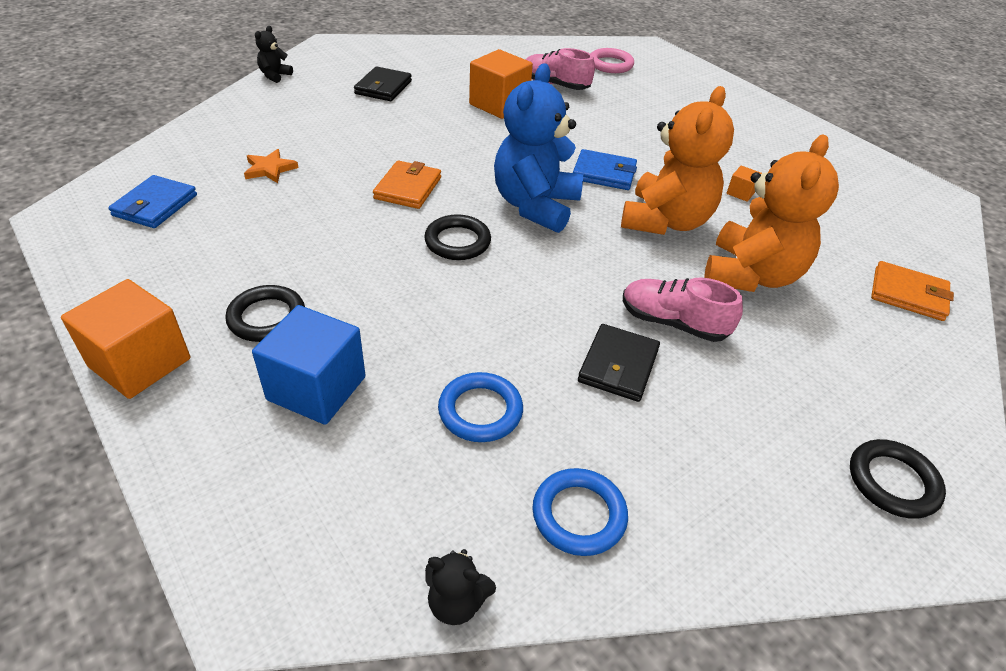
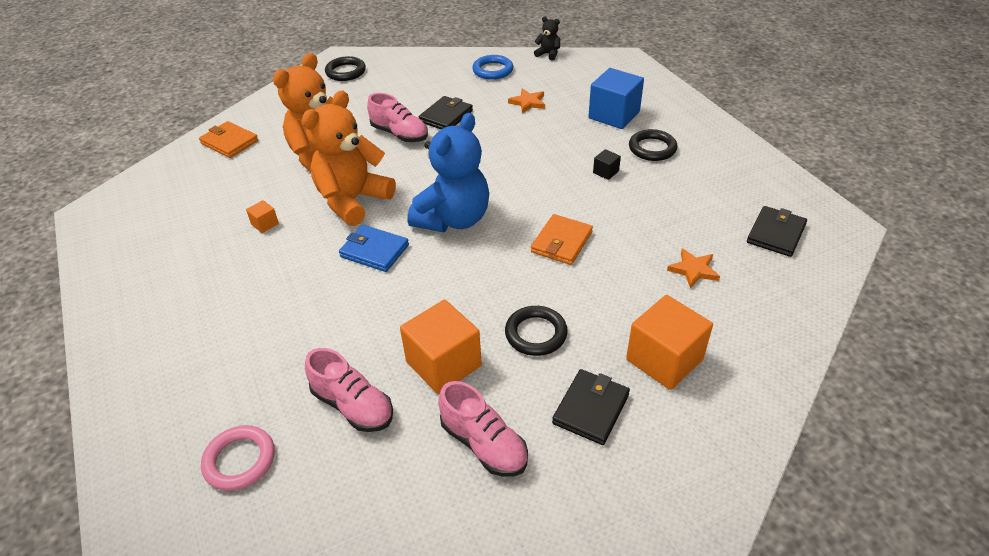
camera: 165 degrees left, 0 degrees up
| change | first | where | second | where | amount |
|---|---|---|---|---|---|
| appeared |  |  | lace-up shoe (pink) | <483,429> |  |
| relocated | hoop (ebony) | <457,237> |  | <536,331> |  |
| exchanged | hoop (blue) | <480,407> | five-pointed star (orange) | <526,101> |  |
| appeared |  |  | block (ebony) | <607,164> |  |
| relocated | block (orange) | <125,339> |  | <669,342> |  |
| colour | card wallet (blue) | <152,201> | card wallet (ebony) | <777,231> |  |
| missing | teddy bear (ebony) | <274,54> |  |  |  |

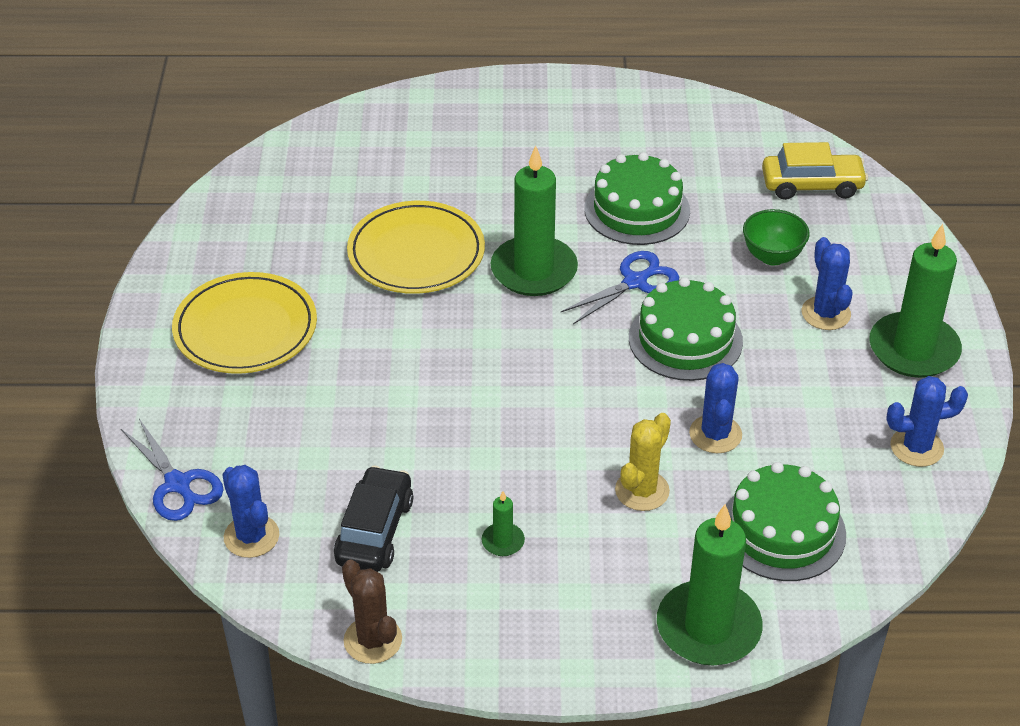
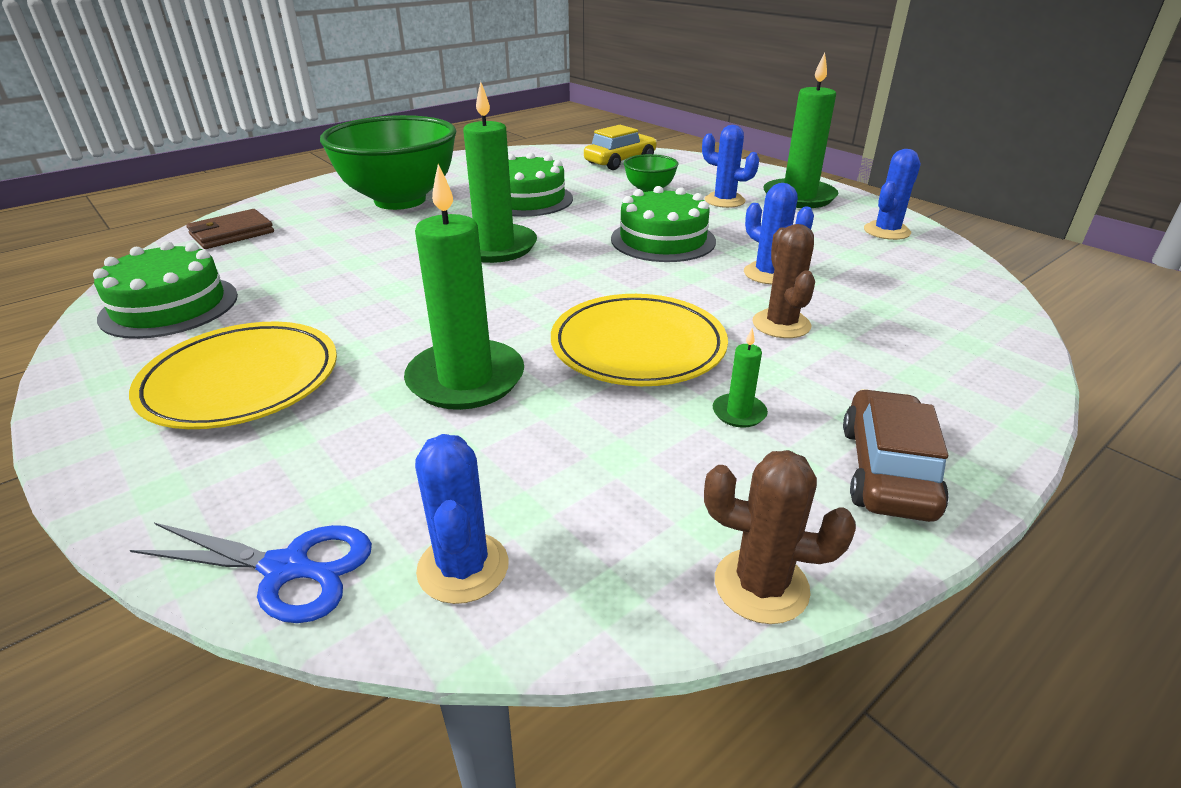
camera: 40 degrees left, 10 degrees down
| change | first | where | second | where | amount |
|---|---|---|---|---|---|
| relocated | gateau (emerald) | <786,521> |  | <165,290> |  |
| appeared |  |  | card wallet (dark brown) | <230,229> |  |
| appeared |  |  | serving bowl (emerald) | <388,162> |  |
| relocated | candle (emerald) | <710,585> |  | <464,287> |  |
| spun | saguaro cactus (blue) | <250,511> |  | <462,519> | 60 degrees clockwise |
| relocated | plate (bright yellow) | <416,247> |  | <639,340> |  |
| colour | saguaro cactus (bright yellow) | <643,462> | saguaro cactus (dark brown) | <783,281> |  |
| appeared |  |  | automobile (dark brown) | <896,455> |  |
| missing | automobile (ebony) | <373,519> |  |  |  |
| missing | pair of scissors (blue) | <620,287> |  |  |  |

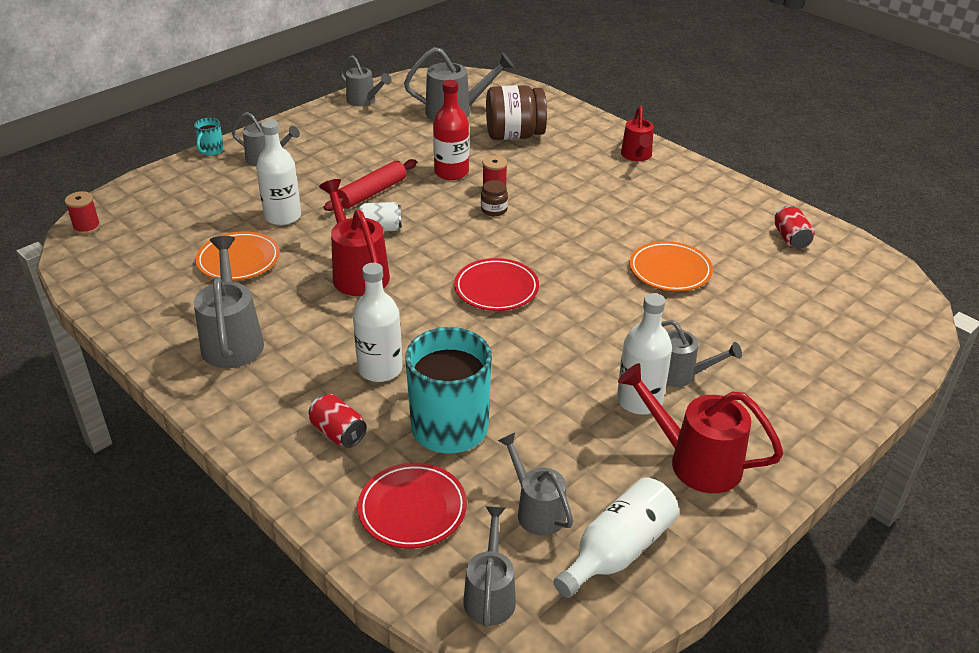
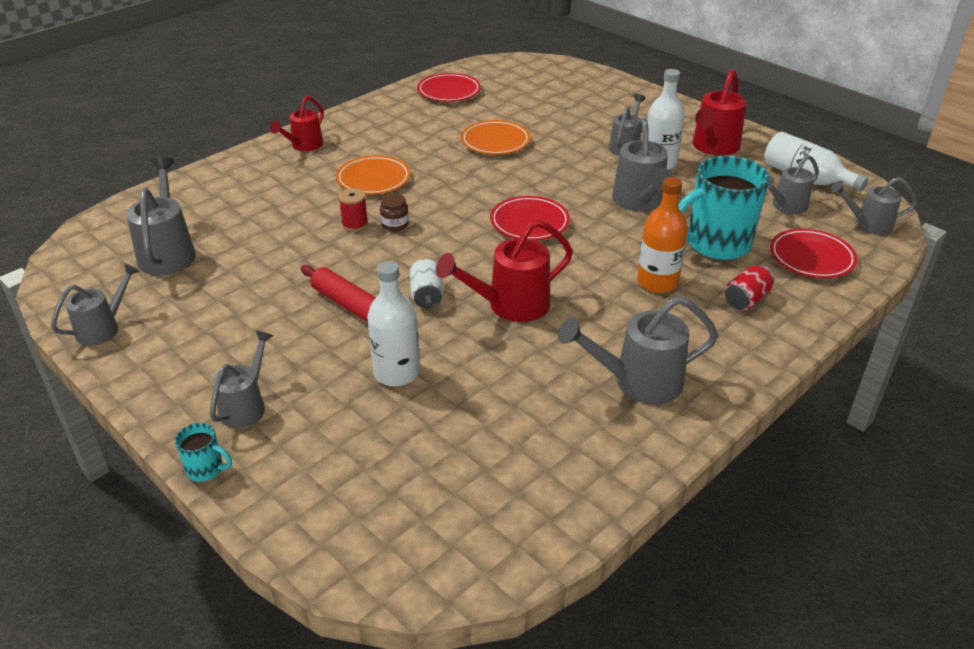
camera: 90 degrees left, 0 degrees up
| change | first | where | second | where | amount |
|---|---|---|---|---|---|
| spun | sprinkling can (crimson) | <637,133> |  | <297,123> | 120 degrees clockwise |
| relocated | plate (orange) | <237,256> |  | <373,175> |  |
| exchanged | tin (crimson) | <795,227> | plate (crimson) | <449,87> |  |
| appeared |  |  | sprinkling can (gray) | <642,165> |  |
| colour | bottle (white) | <377,322> | bottle (orange) | <662,235> |  |
| missing | reel of thread (crimson) | <83,213> |  |  |  |
| missing | bottle (crimson) | <451,130> |  |  |  |
| missing | jam jar (dark brown) | <516,112> |  |  |  |

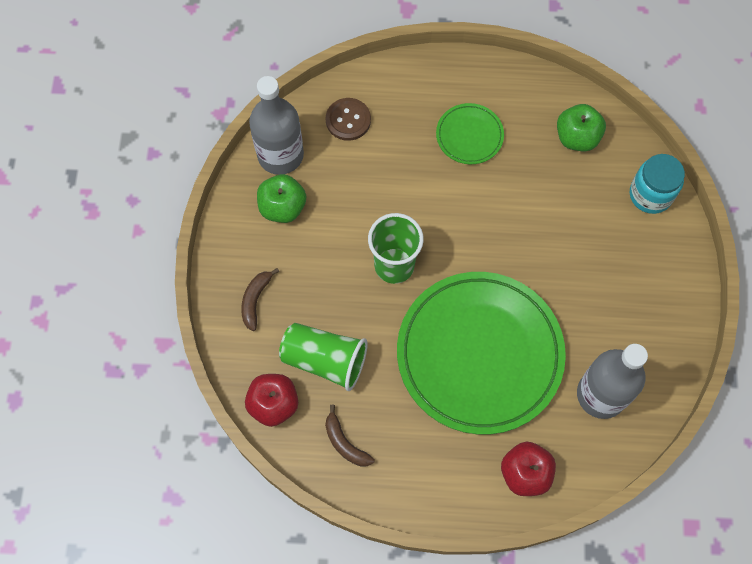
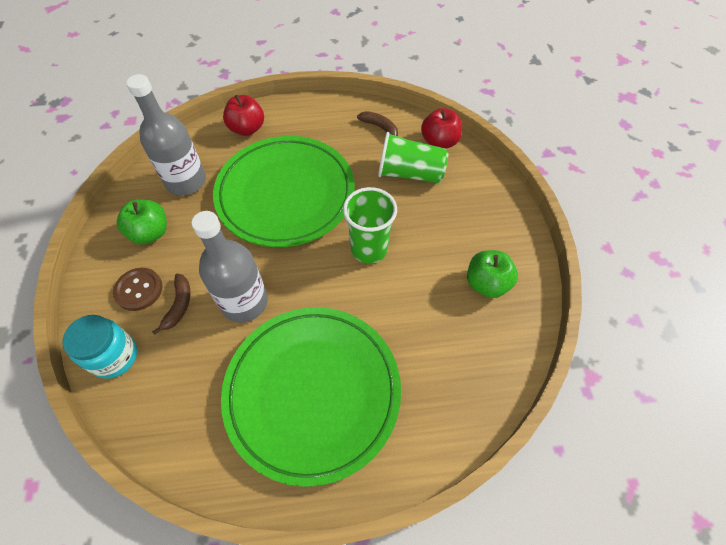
camera: 170 degrees right, 10 degrees down
| change | first | where | second | where | amount |
|---|---|---|---|---|---|
| relocated | shirt button (dark brown) | <348,119> |  | <138,289> |  |
| relocated | apple (emerald) | <581,128> |  | <142,222> |  |
| relocated | banana (dark brown) | <260,299> |  | <171,304> |  |
| relocated | bottle (gray) | <276,125> |  | <229,267> |  |
| size | plate (emerald) | <470,133> |  | <311,397> | x2.28 |

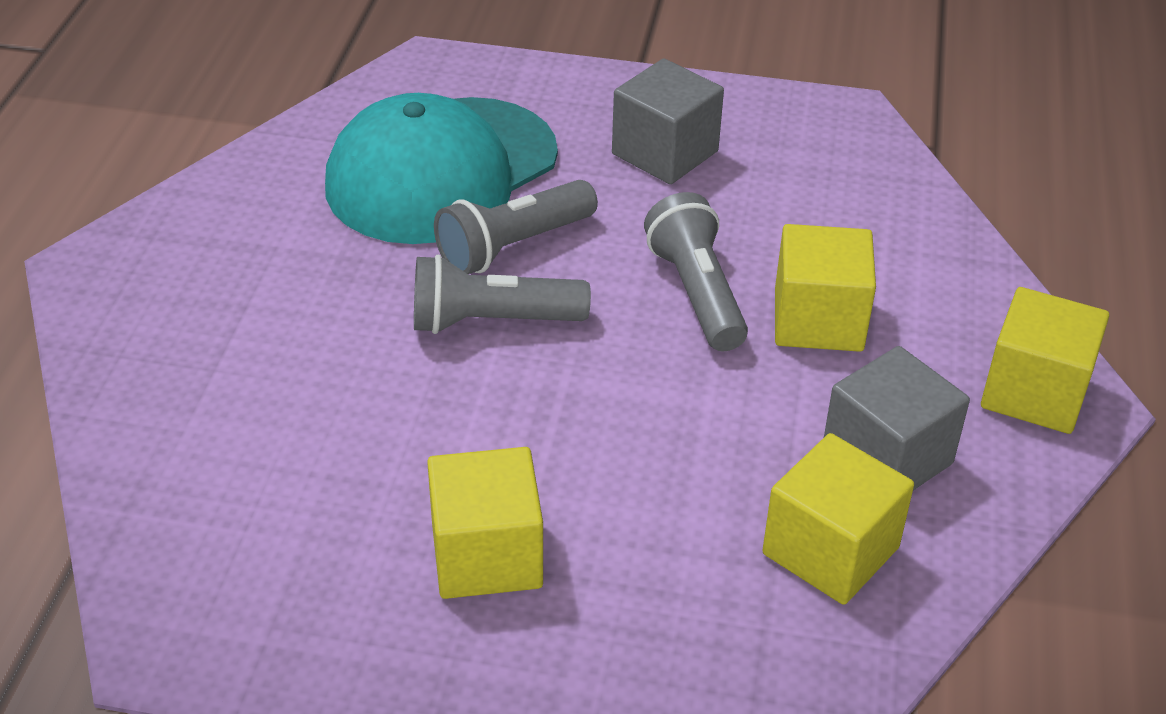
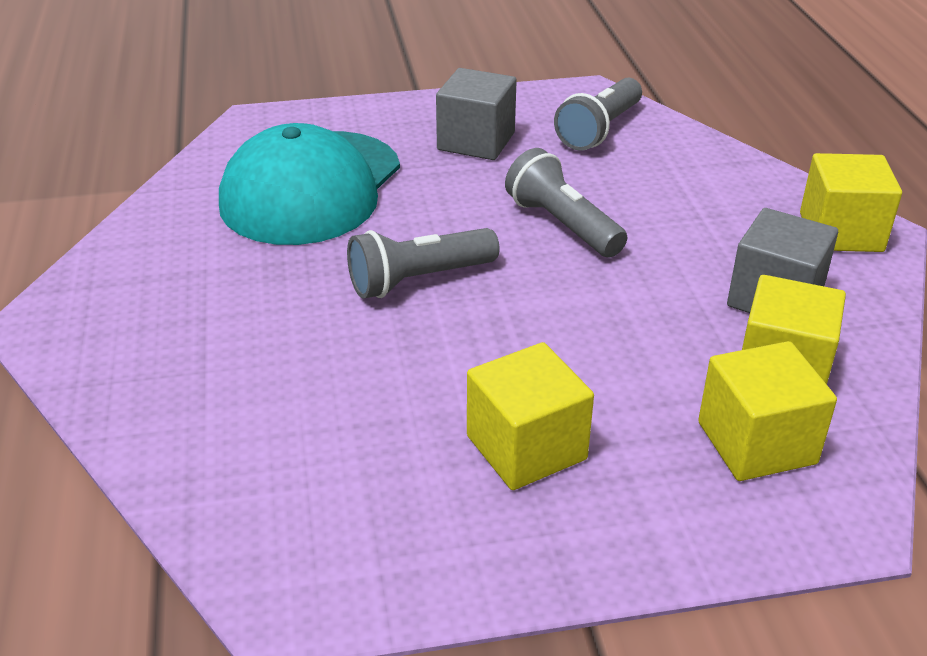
camera: 20 degrees left, 5 degrees down
| change | first | where | second | where | amount |
|---|---|---|---|---|---|
| relocated | torch (gray) | <516,227> |  | <598,114> |  |
| relocated | block (bright yellow) | <825,288> |  | <767,411> |  |

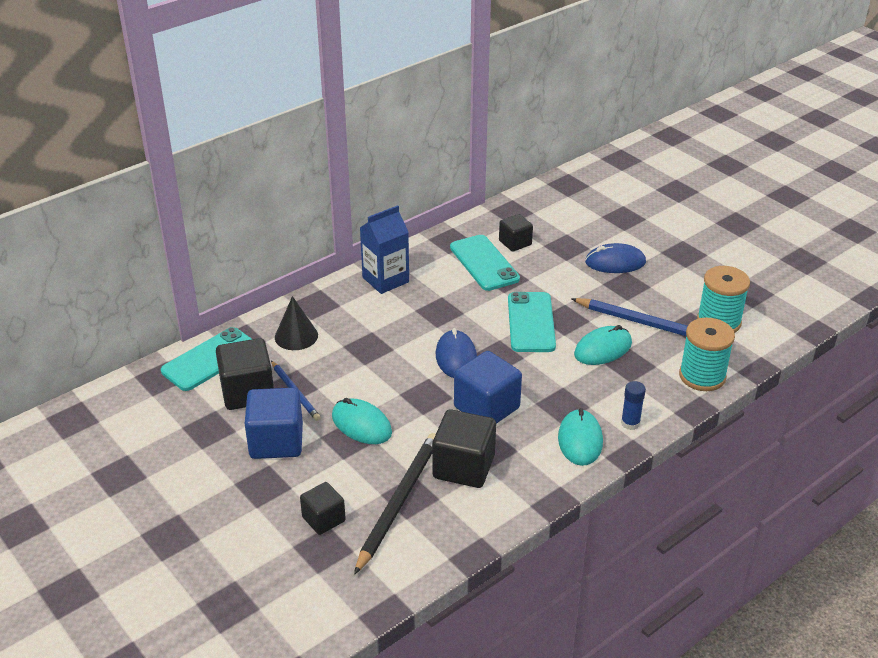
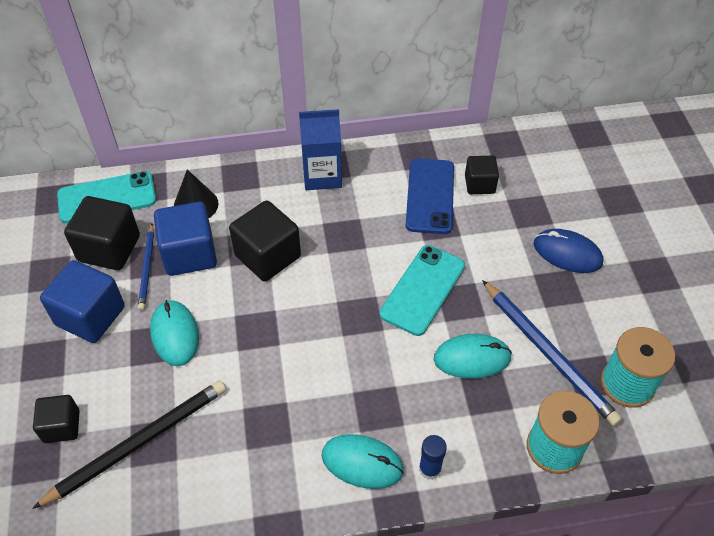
camera: 30 degrees right, 15 degrees up
| change | first | where | second | where | amount |
|---|---|---|---|---|---|
| relocated | block (blue) | <488,387> |  | <185,239> |  |
| relocated | block (ebony) | <464,448> |  | <265,240> |  |
| spun | computer mouse (aqua) | <580,437> |  | <362,461> | 75 degrees clockwise |
| colour | smartphone (aqua) | <485,263> | smartphone (blue) | <430,196> |  |
| missing | computer mouse (blue) | <456,353> |  |  |  |

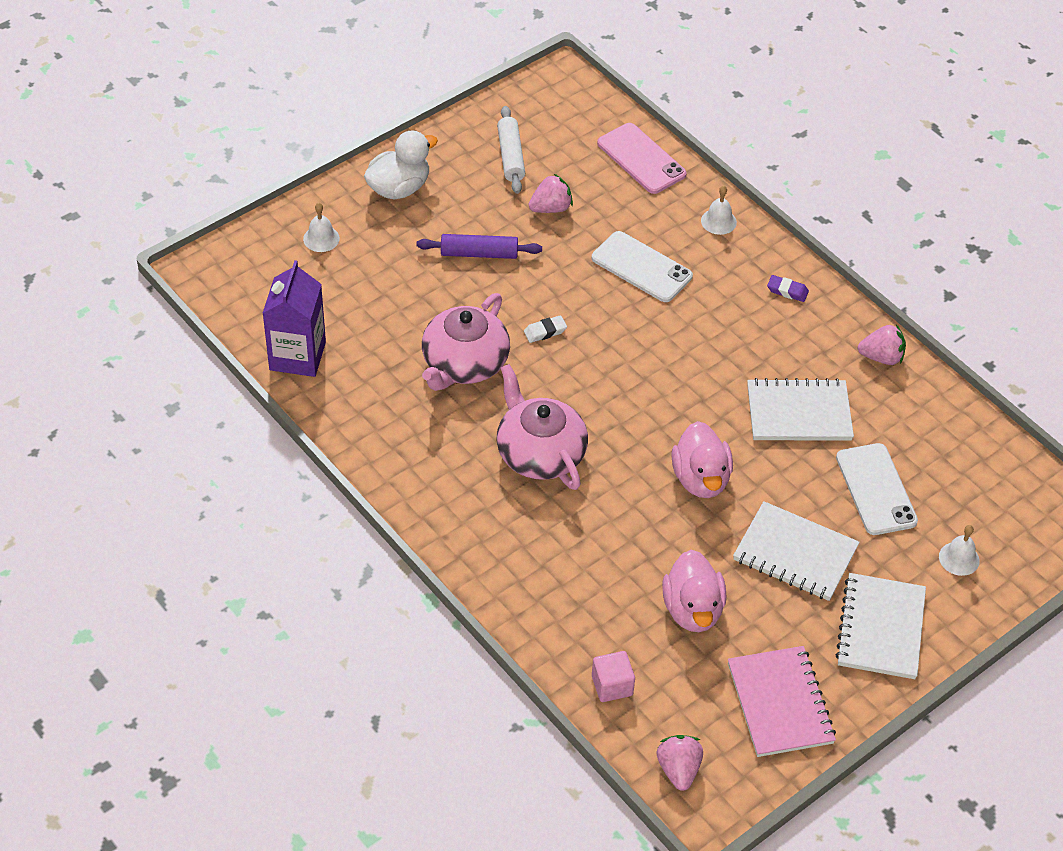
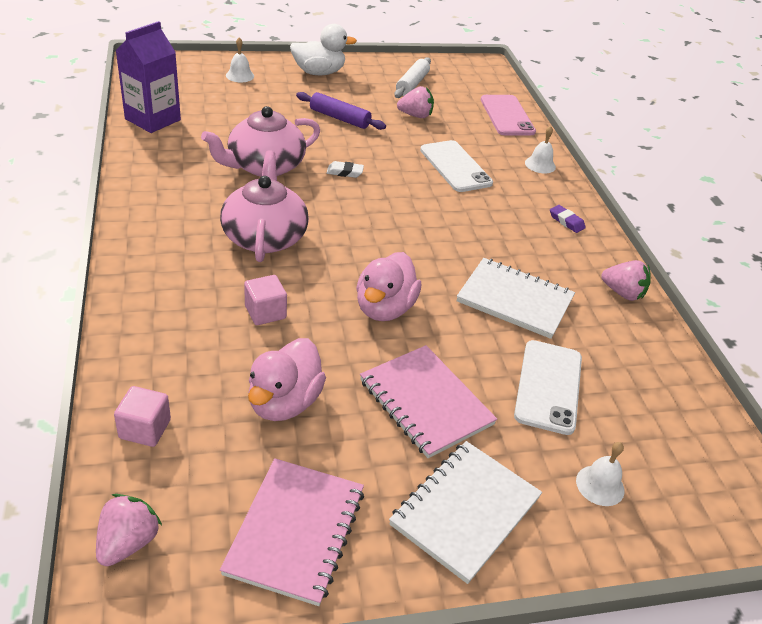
camera: 25 degrees right, 10 degrees down
| change | first | where | second | where | amount |
|---|---|---|---|---|---|
| appeared |  |  | block (pink) | <265,300> |  |
| colour | notepad (white) | <796,551> | notepad (pink) | <428,401> |  |

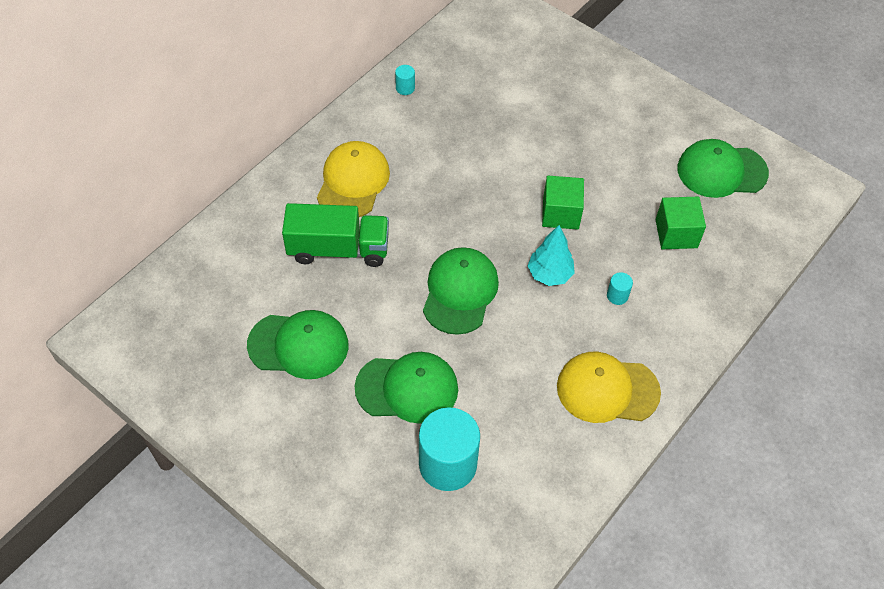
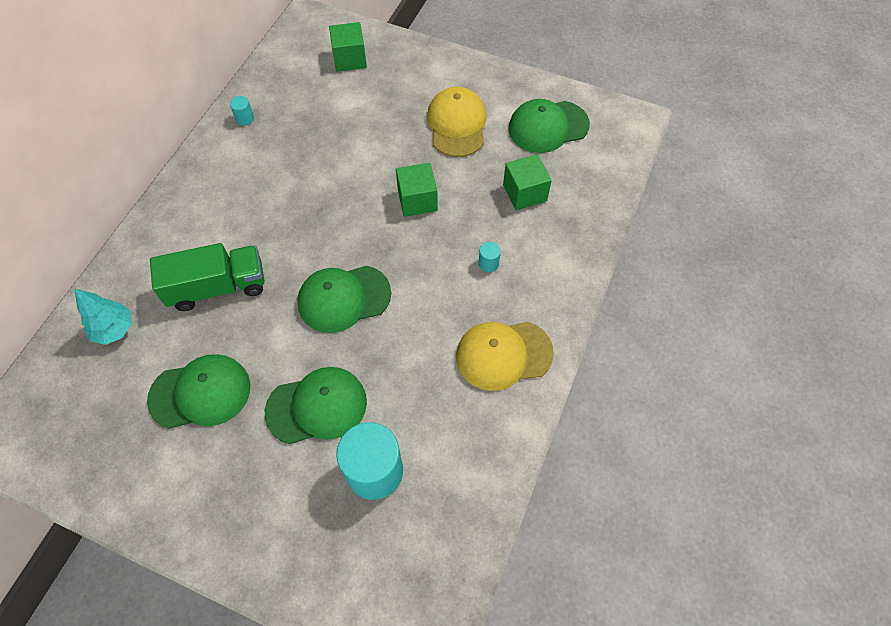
camera: 15 degrees left, 5 degrees up
| change | first | where | second | where | amount |
|---|---|---|---|---|---|
| relocated | fir tree (aqua) | <551,255> |  | <103,317> |  |
| spun | peaked cap (emerald) | <461,291> |  | <344,299> | 105 degrees counterclockwise |
| appeared |  |  | block (emerald) | <348,47> |  |
| relocated | peaked cap (bright yellow) | <353,179> |  | <456,122> |  |

